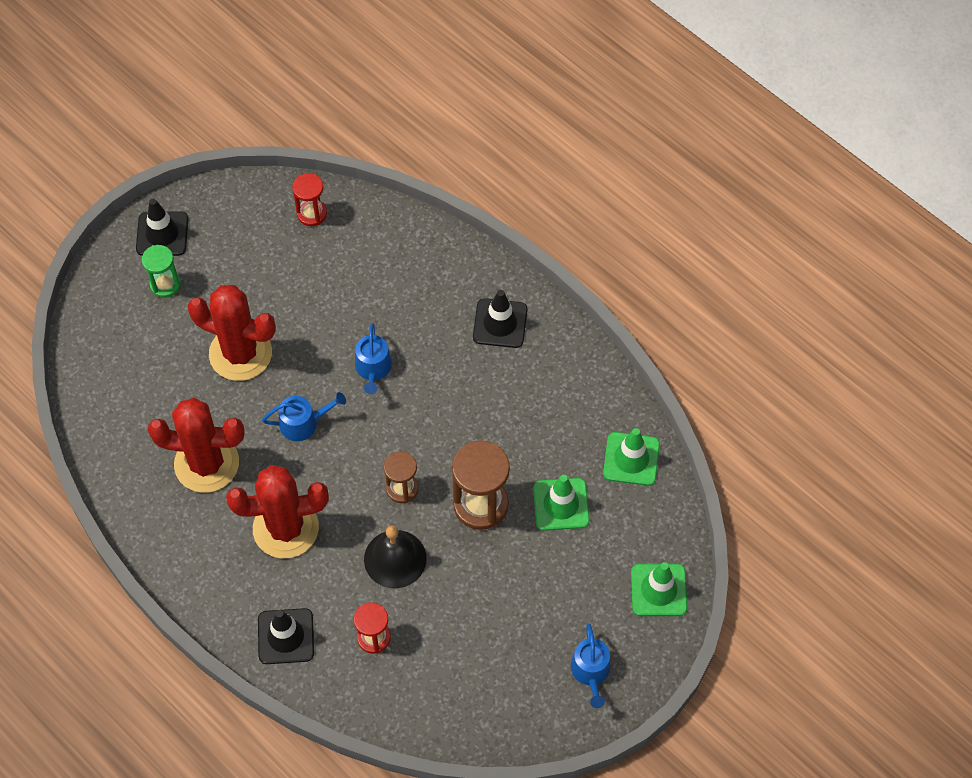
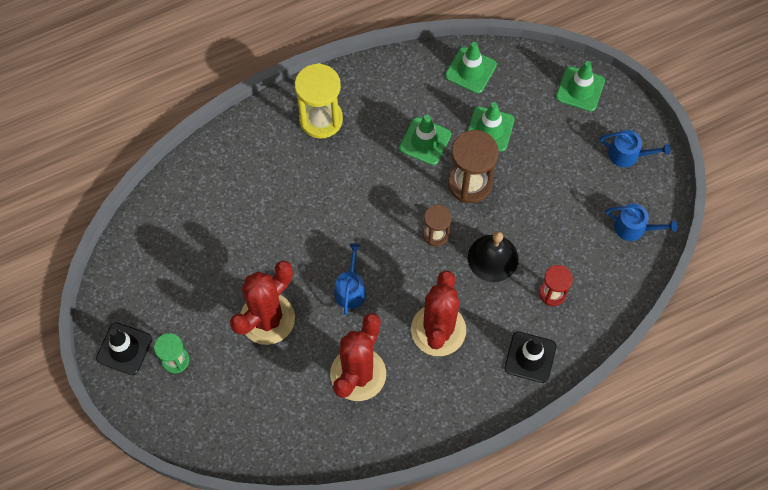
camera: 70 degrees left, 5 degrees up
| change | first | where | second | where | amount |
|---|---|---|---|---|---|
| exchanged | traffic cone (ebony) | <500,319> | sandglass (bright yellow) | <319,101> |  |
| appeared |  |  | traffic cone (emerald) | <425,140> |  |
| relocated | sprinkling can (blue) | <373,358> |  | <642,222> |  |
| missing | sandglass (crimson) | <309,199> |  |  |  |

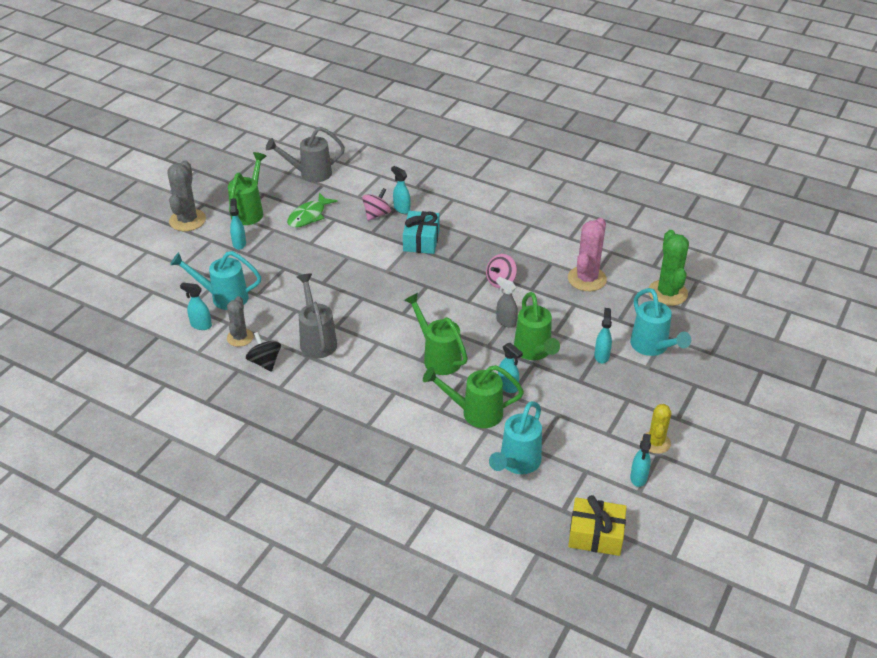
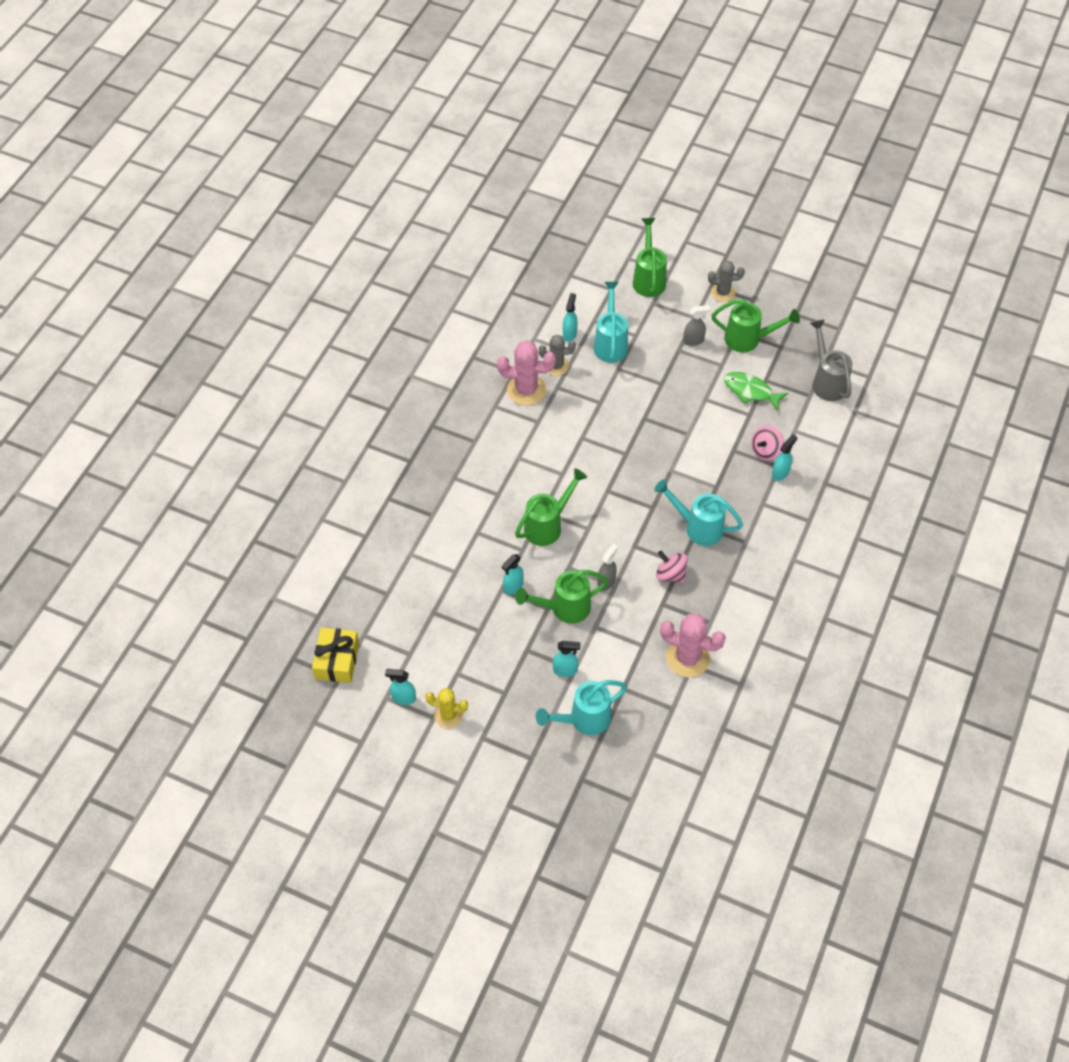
camera: 85 degrees right, 15 degrees up
| change | first | where | second | where | amount |
|---|---|---|---|---|---|
| exchanged | spinning top (ebony) | <263,352> | saguaro cactus (pink) | <526,373> |  |
| relocated | sprinkling can (emerald) | <473,396> |  | <650,257> |  |
| relocated | sprinkling can (aqua) | <515,437> |  | <698,512> |  |
| colour | sprayer (aqua) | <238,224> | sprayer (gray) | <696,325> |  |
| size | saguaro cactus (gray) | <186,196> |  | <726,281> | x0.64 |
| spun | spinning top (pink) | <376,204> |  | <767,443> | 105 degrees clockwise |
| missing | sprinkling can (gray) | <317,315> |  |  |  |
| missing | present (aqua) | <421,232> |  |  |  |
| missing | saguaro cactus (emerald) | <669,268> |  |  |  |

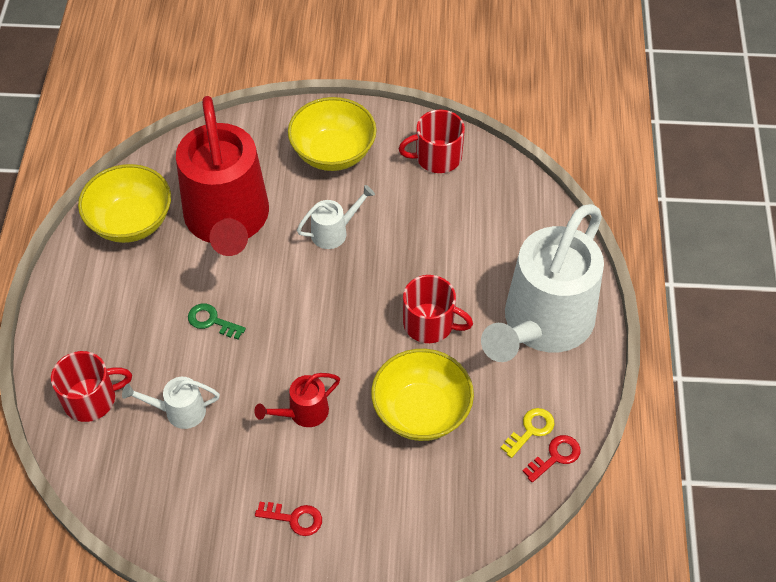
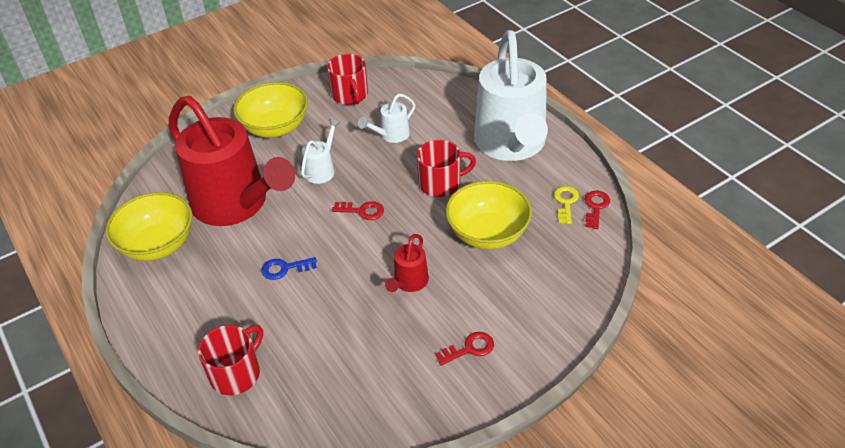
camera: 35 degrees left, 10 degrees down
| change | first | where | second | where | amount |
|---|---|---|---|---|---|
| colour | latchkey (emerald) | <217,321> | latchkey (blue) | <289,268> |  |
| spun | mug (crimson) | <432,141> |  | <347,79> | 60 degrees counterclockwise |
| appeared |  |  | latchkey (crimson) | <358,210> |  |
| relocated | sprinkling can (white) | <171,403> |  | <386,118> |  |

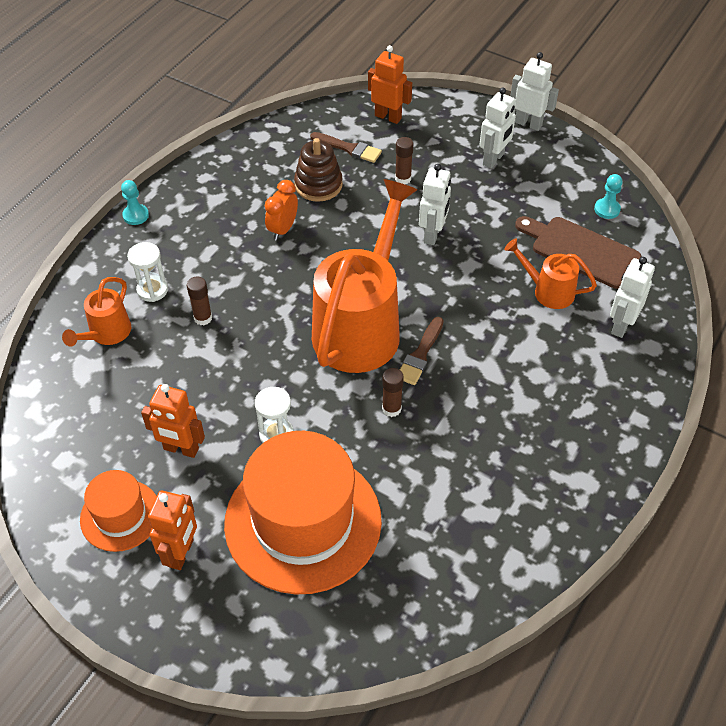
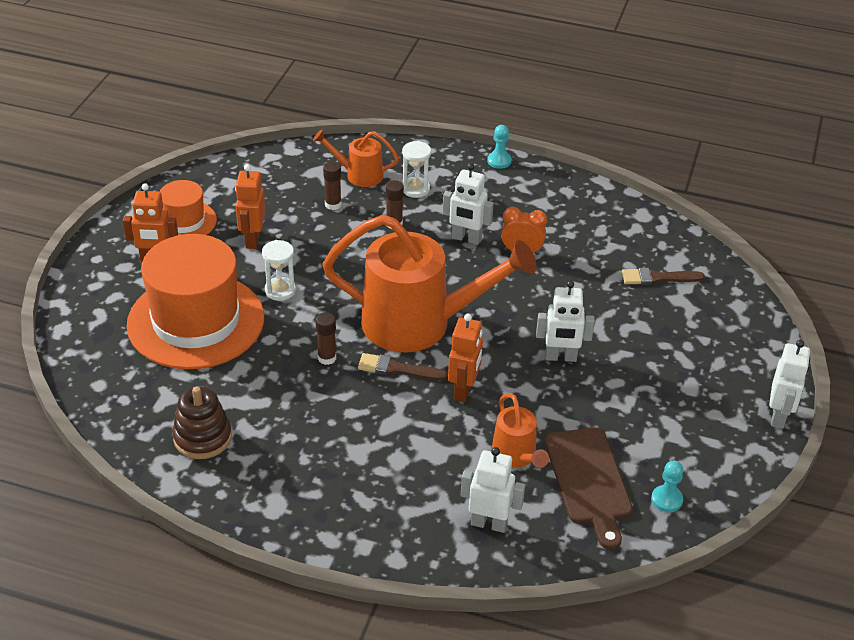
camera: 75 degrees right, 10 degrees down
| change | first | where | second | where | amount |
|---|---|---|---|---|---|
| relocated | stacking rings (dark brown) | <318,170> |  | <202,422> |  |
| relocated | glue (dark brown) | <404,160> |  | <332,185> |  |
| relocated | toy robot (white) | <497,128> |  | <468,204> |  |
| relocated | toy robot (orange) | <390,84> |  | <465,357> |  |
| spun | sprinkling can (orange) | <550,274> |  | <520,430> | 150 degrees clockwise |
| spun | chopping board (dark brown) | <578,252> |  | <588,488> | 150 degrees clockwise |
| spun | paintbrush (dark brown) | <346,147> |  | <663,276> | 75 degrees clockwise |

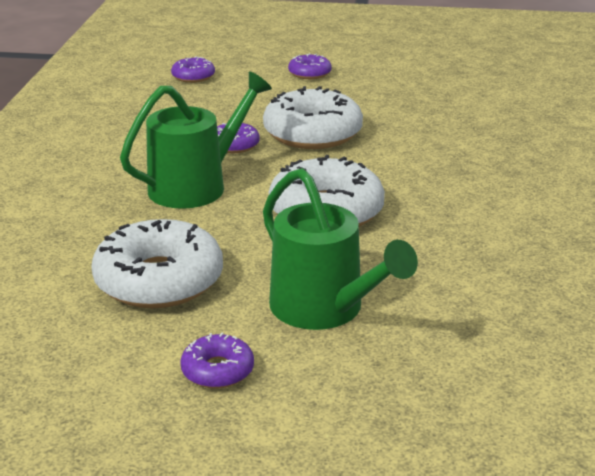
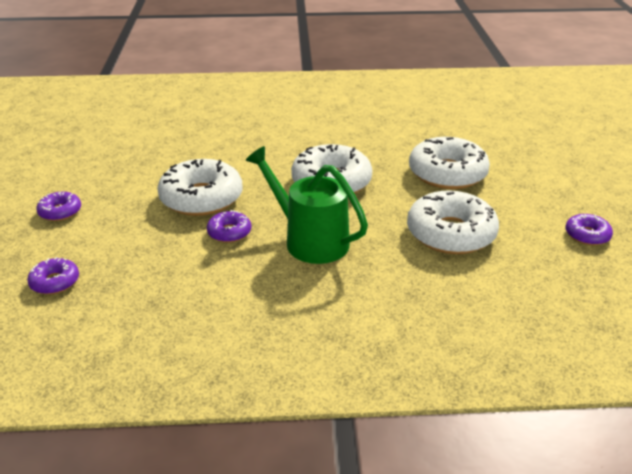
camera: 100 degrees left, 5 degrees up
| change | first | where | second | where | amount |
|---|---|---|---|---|---|
| exchanged | sprinkling can (emerald) | <340,249> | donut (white) | <449,163> |  |
| relocated | donut (purple) | <217,361> |  | <589,229> |  |

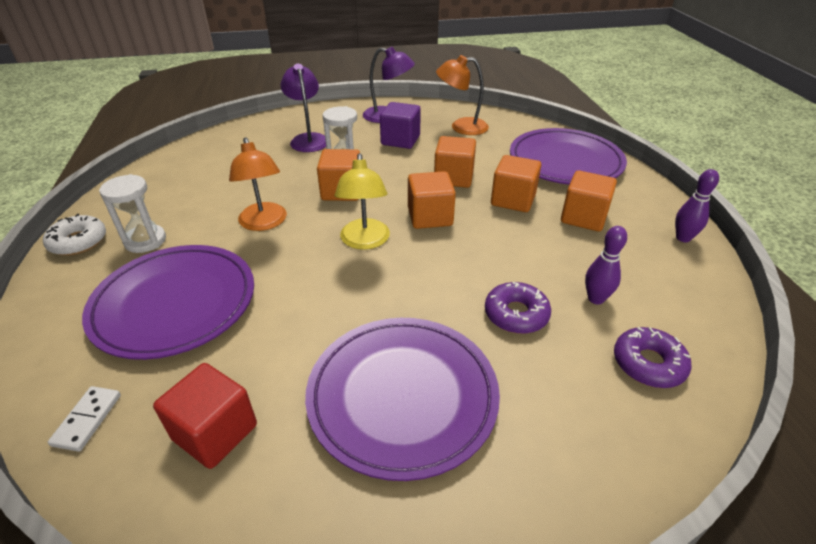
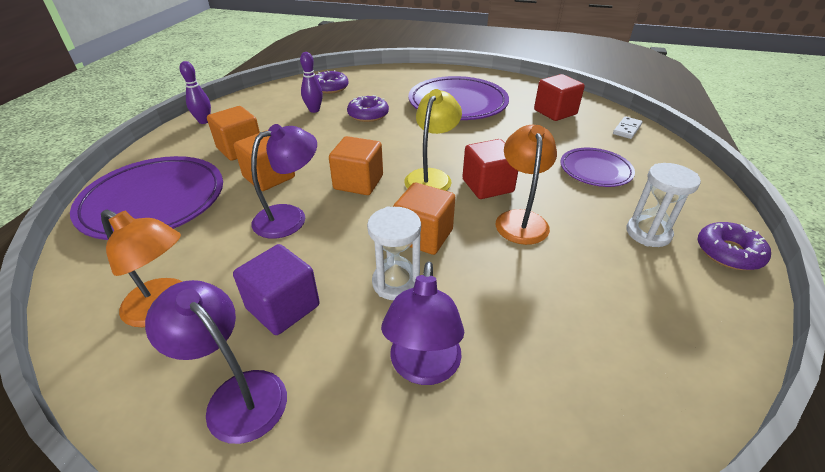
camera: 155 degrees left, 0 degrees up
| change | first | where | second | where | amount |
|---|---|---|---|---|---|
| exchanged | block (orange) | <455,162> | desk lamp (purple) | <284,181> |  |
| appeared |  |  | block (crimson) | <490,169> |  |
| size | plate (purple) | <168,302> |  | <597,167> | x0.57 |
| colour | donut (white) | <74,235> | donut (purple) | <734,246> |  |

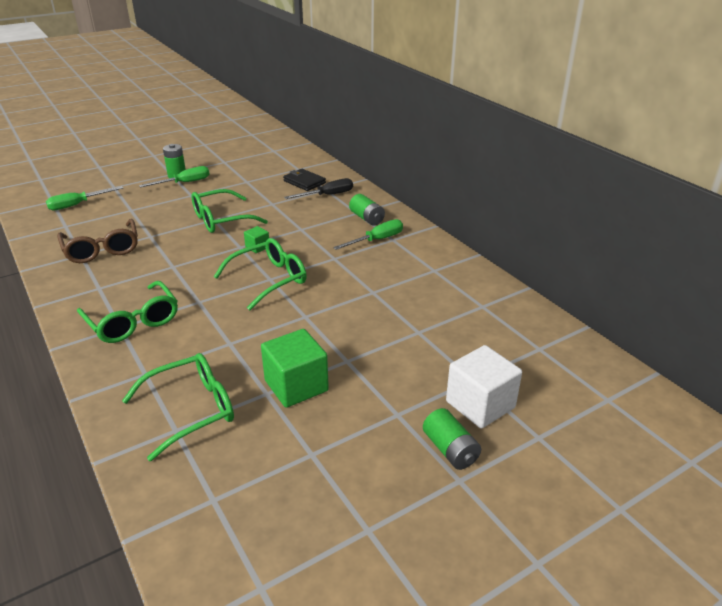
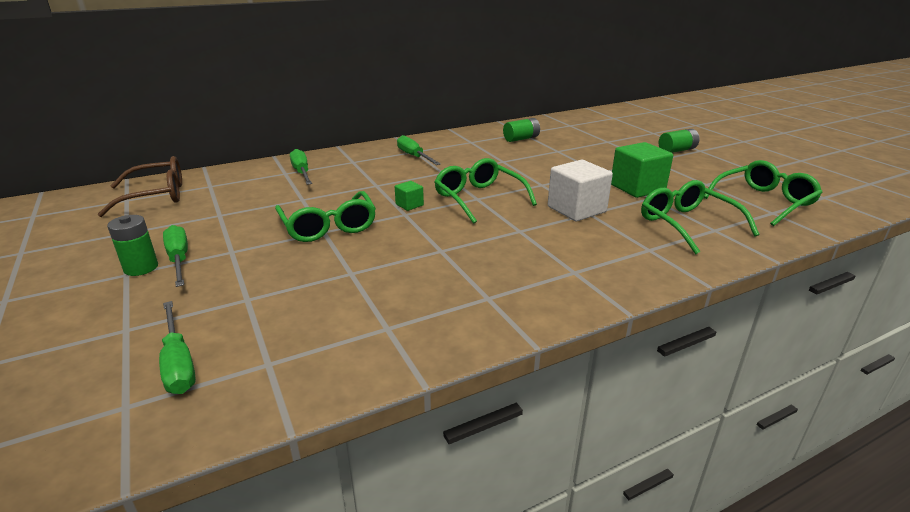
camera: 85 degrees left, 5 degrees down
| change | first | where | second | where | amount |
|---|---|---|---|---|---|
| relocated | glasses (dark brown) | <97,241> |  | <139,186> |  |
| colour | hand screwdriver (ebony) | <318,188> | hand screwdriver (emerald) | <301,167> |  |
| relocated | battery (emerald) | <367,209> |  | <521,130> |  |
| relocated | block (white) | <484,386> |  | <580,190> |  |
| relocated | glasses (emerald) | <127,312> |  | <763,193> |  |
| missing | card wallet (ebony) | <304,180> |  |  |  |

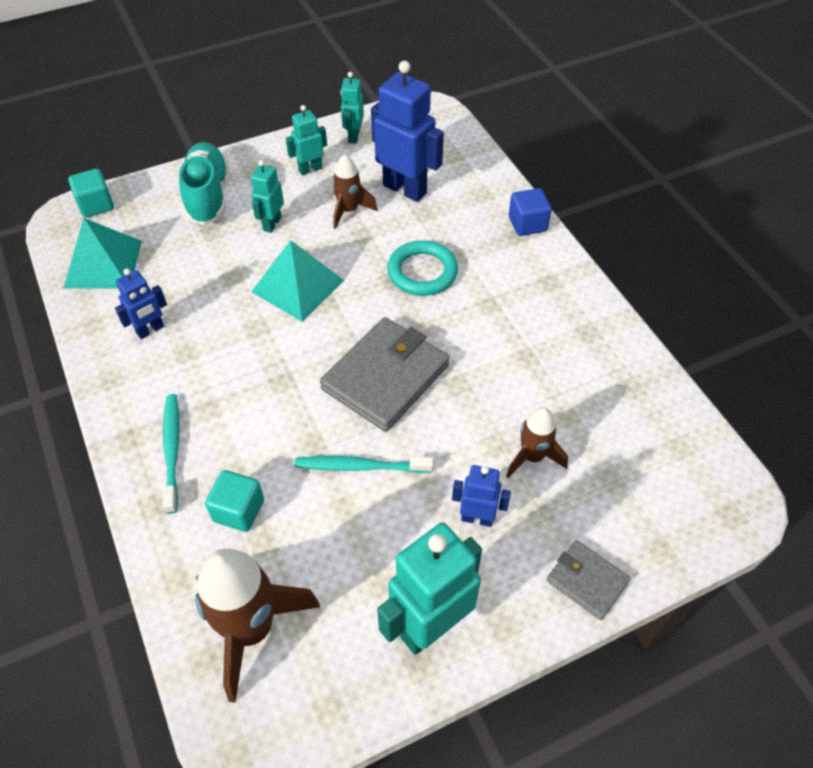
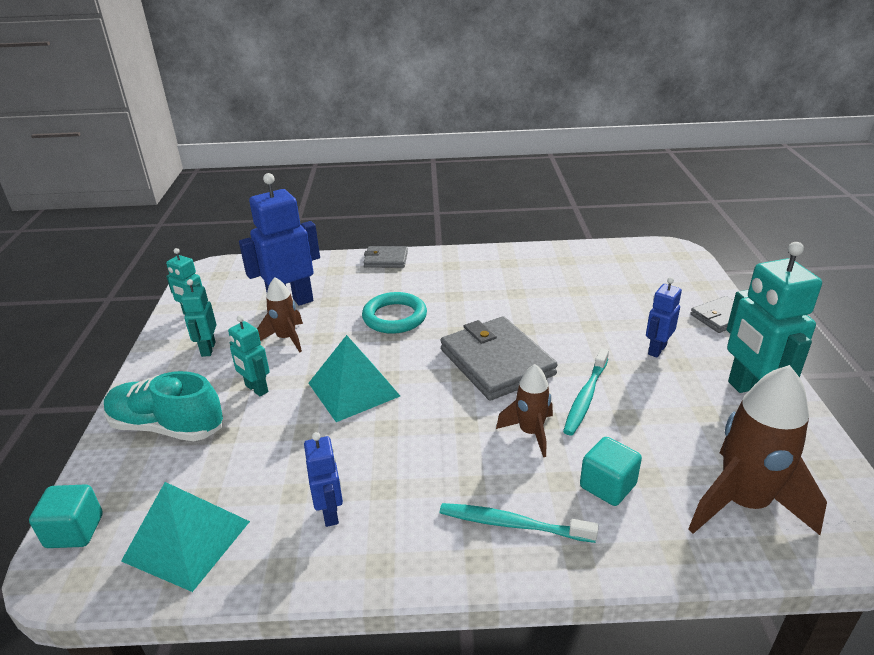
camera: 65 degrees left, 20 degrees down
| change | first | where | second | where | amount |
|---|---|---|---|---|---|
| exchanged | block (blue) | <530,212> | card wallet (gray) | <385,257> |  |
| relocated | rocket (dark brown) | <537,442> |  | <524,410> |  |

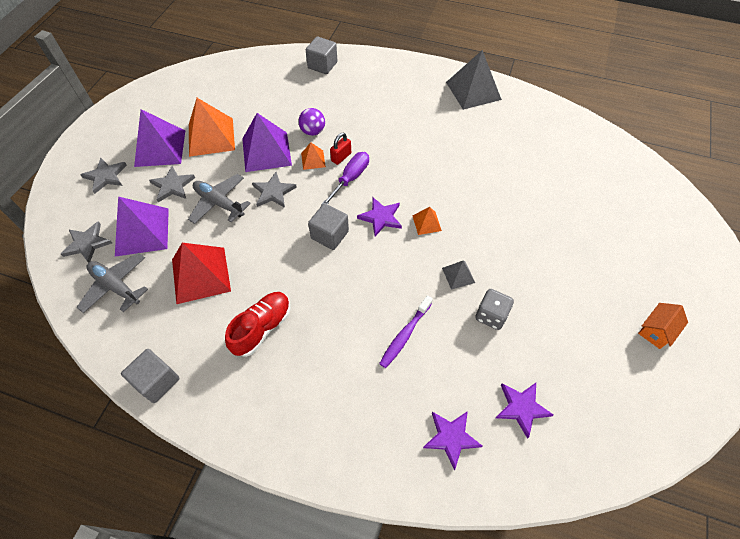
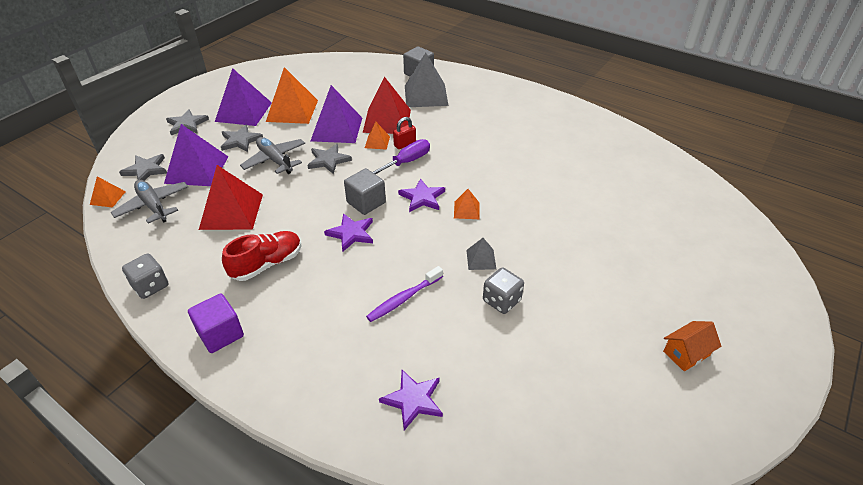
camera: 15 degrees right, 15 degrees down
| change | first | where | second | where | amount |
|---|---|---|---|---|---|
| appeared |  |  | solid pyramid (orange) | <108,192> |  |
| exchanged | block (gray) | <150,376> | die (gray) | <145,276> |  |
| appeared |  |  | block (purple) | <216,323> |  |
| relocated | five-pointed star (purple) | <524,411> |  | <348,232> |  |
| exchanged | sphere (purple) | <311,122> | solid pyramid (crimson) | <387,105> |  |
| relocated | solid pyramid (gray) | <474,80> |  | <427,80> |  |

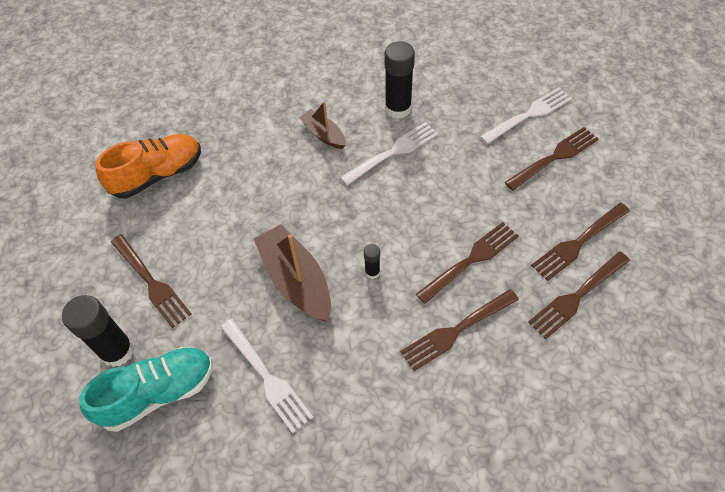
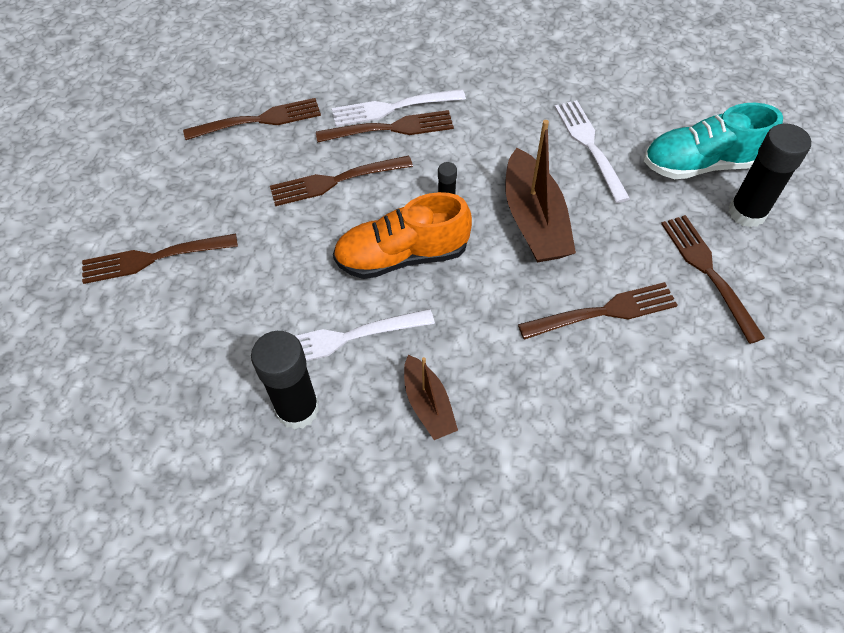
camera: 160 degrees left, 0 degrees up
| change | first | where | second | where | amount |
|---|---|---|---|---|---|
| relocated | fork (white) | <526,115> |  | <399,108> |  |
| relocated | lace-up shoe (orange) | <148,166> |  | <402,235> |  |
| relocated | fork (dark brown) | <580,242> |  | <598,311> |  |

